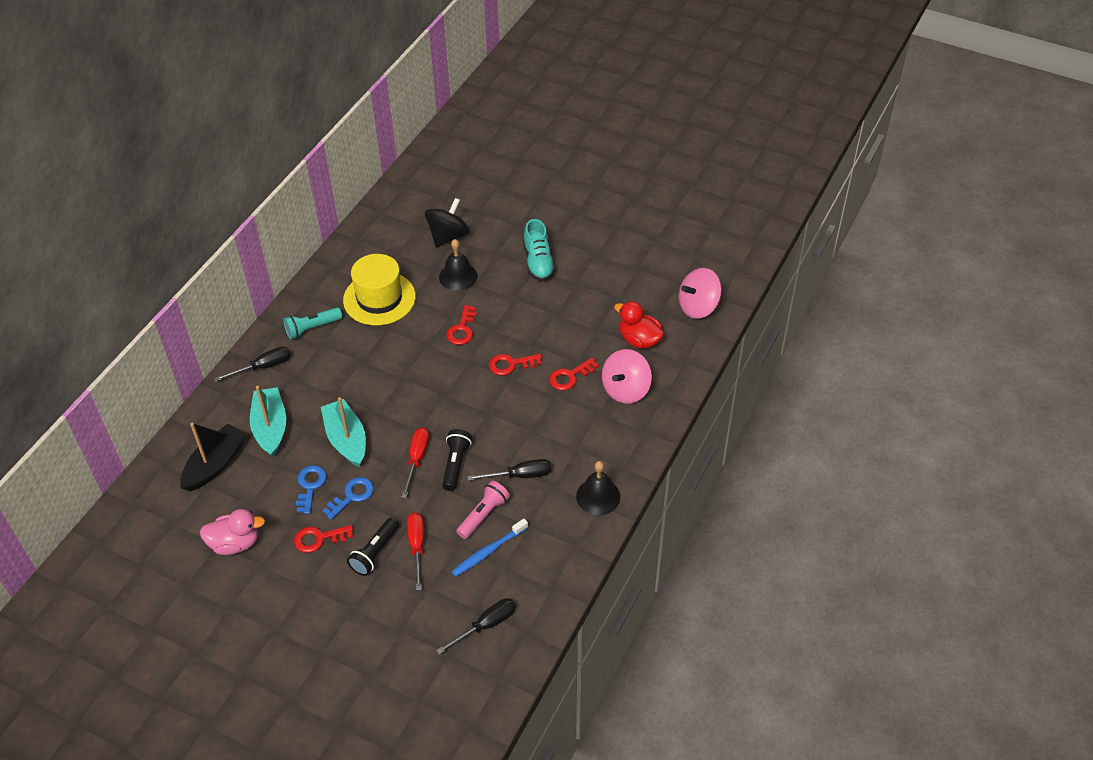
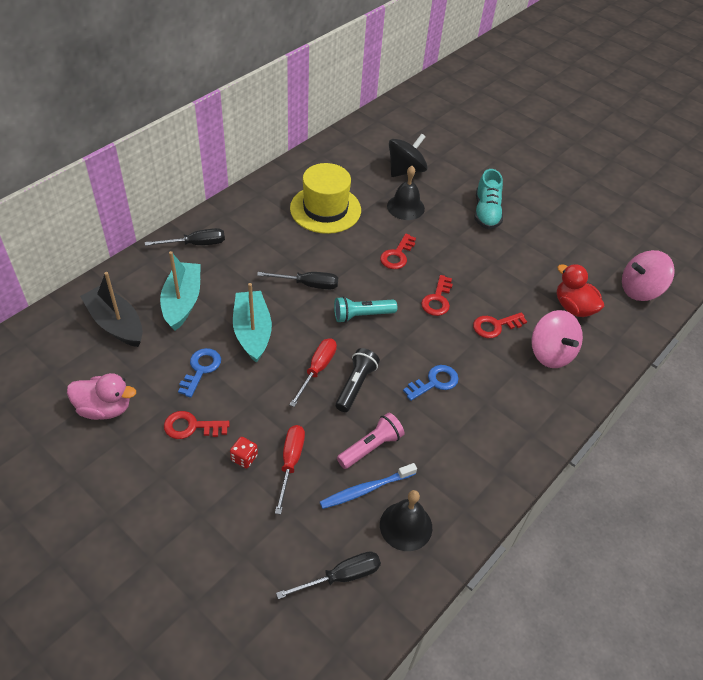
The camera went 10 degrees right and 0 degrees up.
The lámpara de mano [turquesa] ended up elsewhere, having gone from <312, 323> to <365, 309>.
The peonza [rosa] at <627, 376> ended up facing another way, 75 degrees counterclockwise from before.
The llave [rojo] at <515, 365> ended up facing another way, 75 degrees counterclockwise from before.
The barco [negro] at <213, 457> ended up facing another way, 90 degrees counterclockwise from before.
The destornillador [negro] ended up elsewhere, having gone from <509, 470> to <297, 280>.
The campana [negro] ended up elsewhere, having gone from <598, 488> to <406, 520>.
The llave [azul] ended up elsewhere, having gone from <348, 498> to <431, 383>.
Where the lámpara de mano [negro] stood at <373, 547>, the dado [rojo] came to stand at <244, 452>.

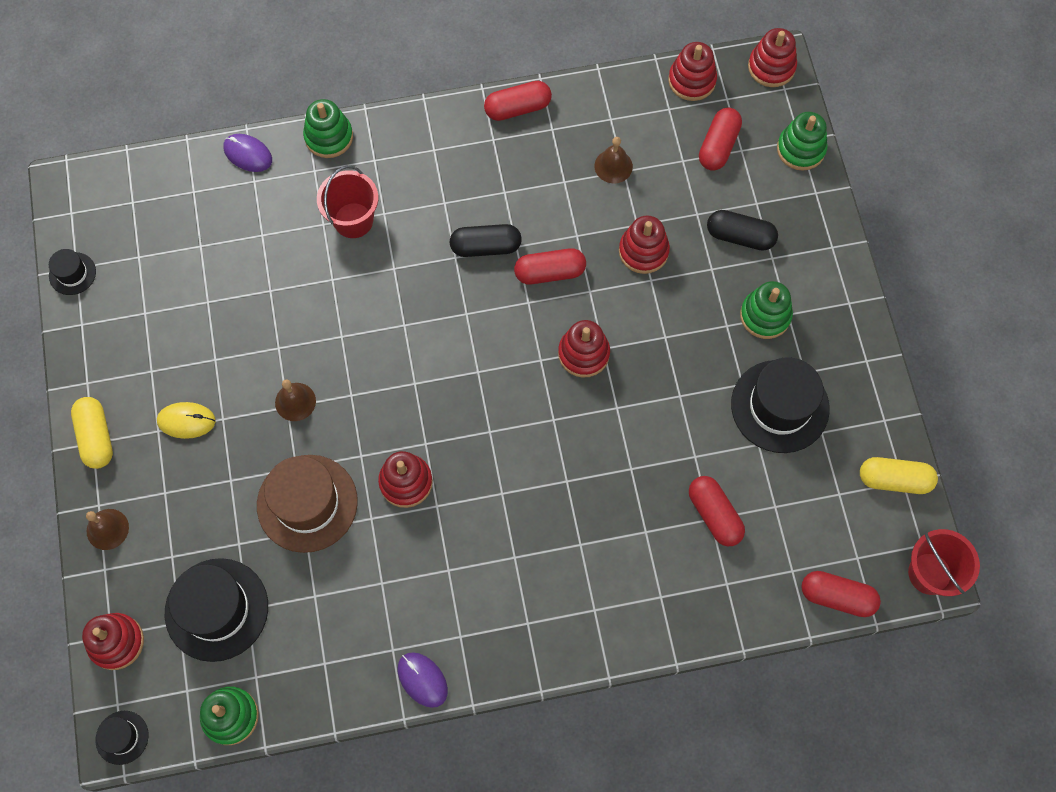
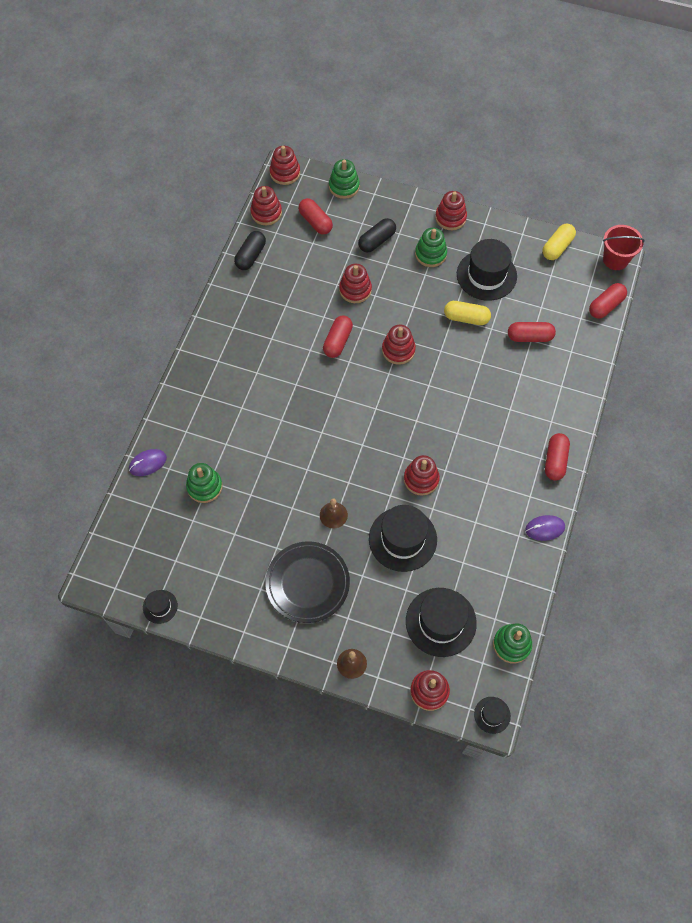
The camera went 60 degrees left and 5 degrees down.
The cápsula [rojo] ended up elsewhere, having gone from <518, 101> to <557, 457>.
The juguete apilable [verde] ended up elsewhere, having gone from <328, 128> to <204, 483>.
The second view lost the campana [marrón] at <614, 160>.
The second view lost the balde [rojo] at <347, 202>.
The cápsula [negro] ended up elsewhere, having gone from <486, 240> to <250, 250>.
The cápsula [amarillo] ended up elsewhere, having gone from <92, 433> to <467, 313>.
Where the ratón [amarillo] stood at <186, 420>, the plato [negro] came to stand at <307, 582>.
What was the sombrero [marrón] at <307, 504> turned into the sombrero [negro] at <403, 538>.
The second view gained the juguete apilable [rojo] at <451, 210>.

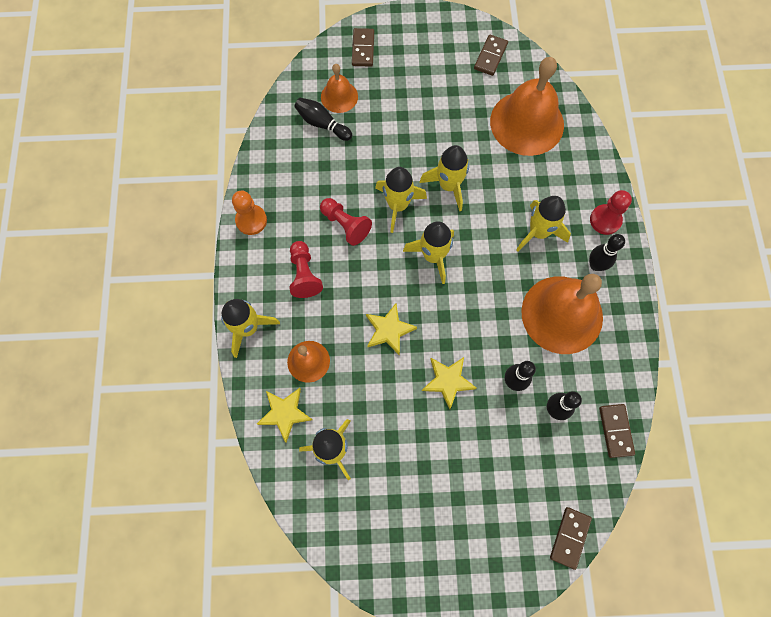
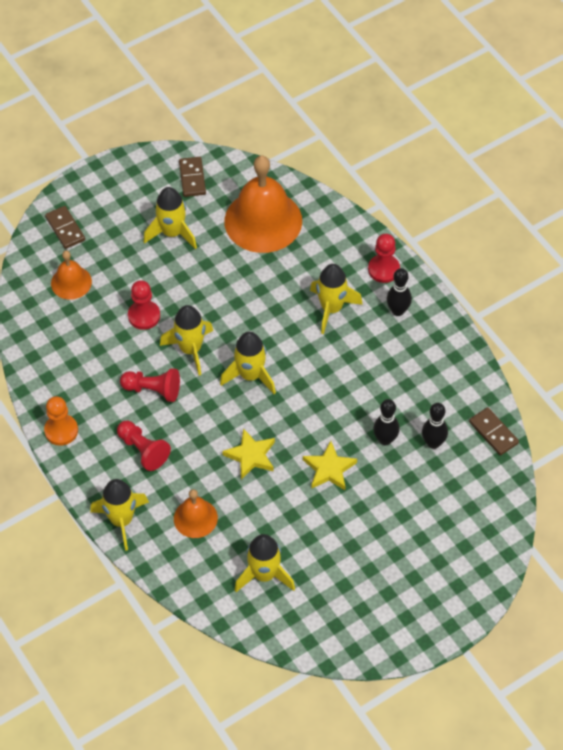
The camera went 30 degrees left and 15 degrees down.
The second view lost the bolo [negro] at <323, 119>.
The cohete [amarillo] ended up elsewhere, having gone from <444, 178> to <170, 218>.
The second view lost the campana [naranja] at <562, 314>.
The second view lost the estrella [amarillo] at <284, 415>.
The second view lost the ficha de dominó [marrón] at <571, 538>.
The second view gained the peón [rojo] at <144, 305>.

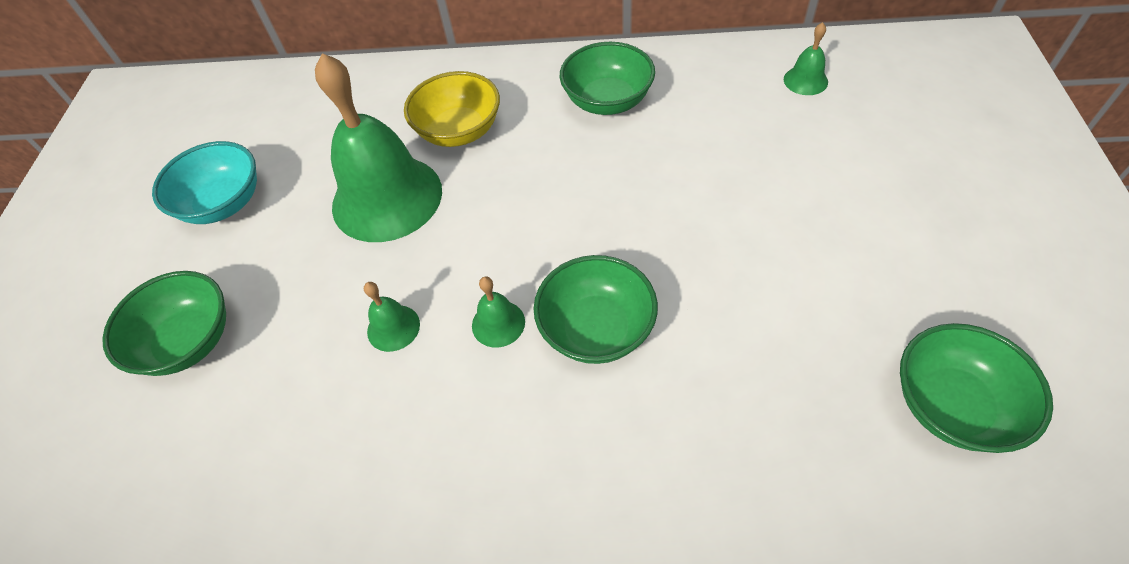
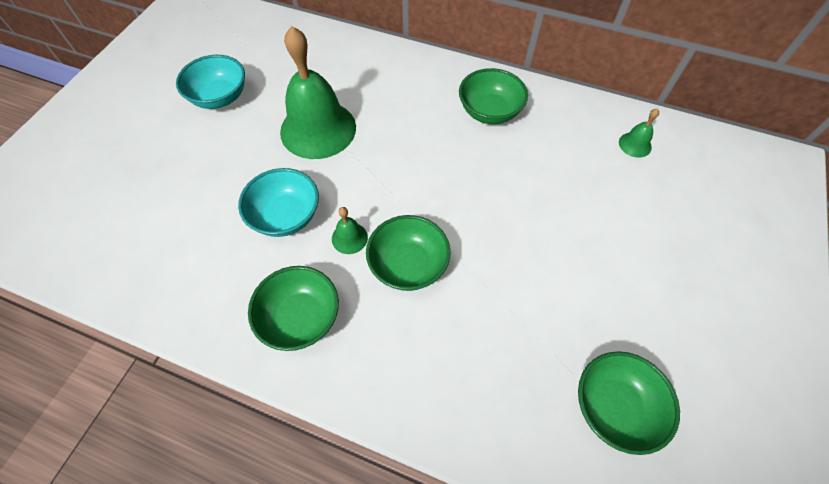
The camera went 15 degrees right and 5 degrees up.
The second view lost the cuenco [amarillo] at <452, 109>.
The cuenco [verde] ended up elsewhere, having gone from <164, 323> to <293, 308>.
Where the campana [verde] stood at <392, 317>, the cuenco [turquesa] came to stand at <278, 202>.

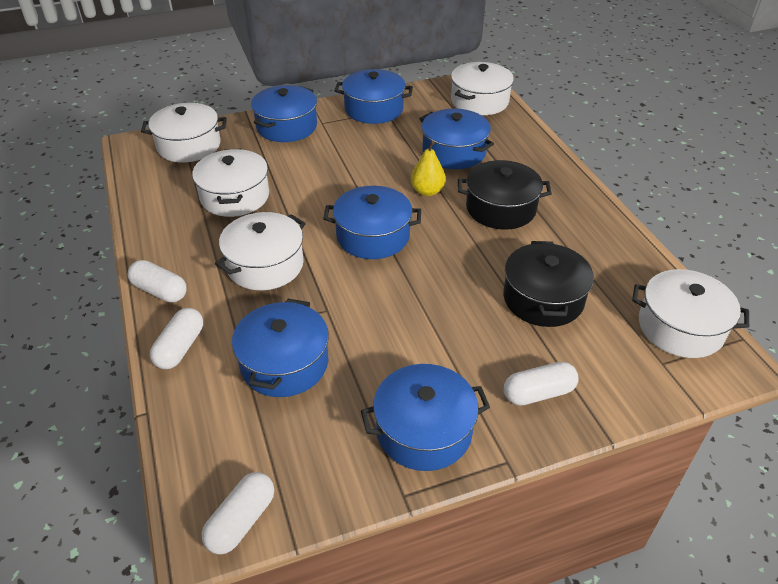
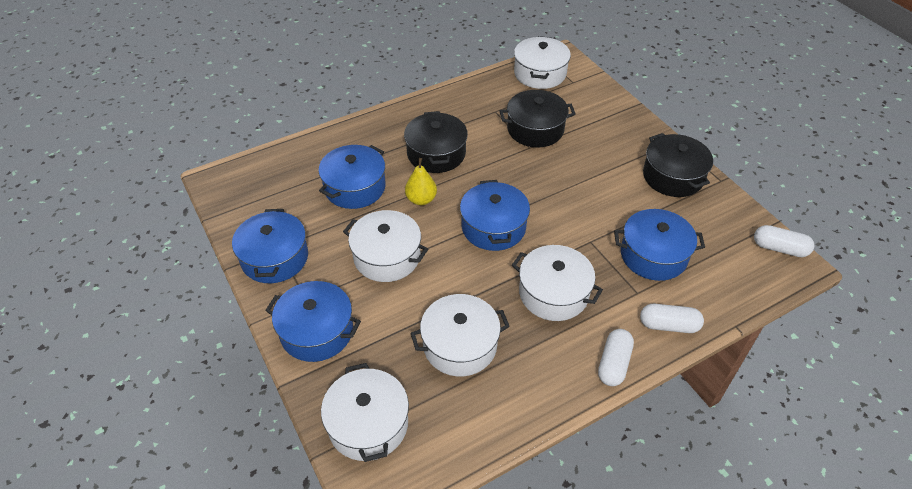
The camera went 100 degrees left and 5 degrees up.
The olla [blanco] ended up elsewhere, having gone from <482, 88> to <385, 246>.
The second view lost the cápsula [blanco] at <541, 384>.
What was the olla [azul] at <425, 417> turned into the olla [negro] at <678, 165>.

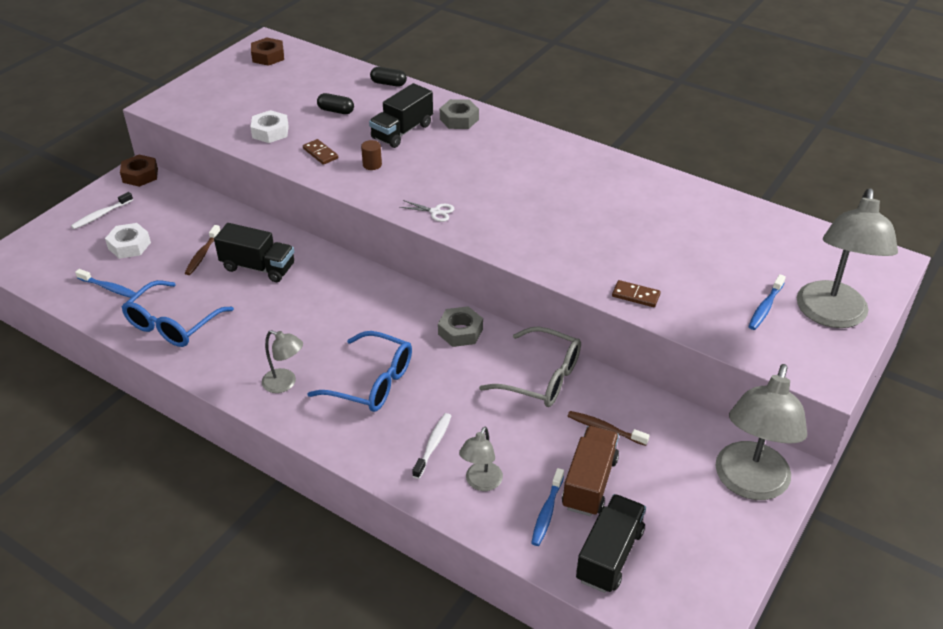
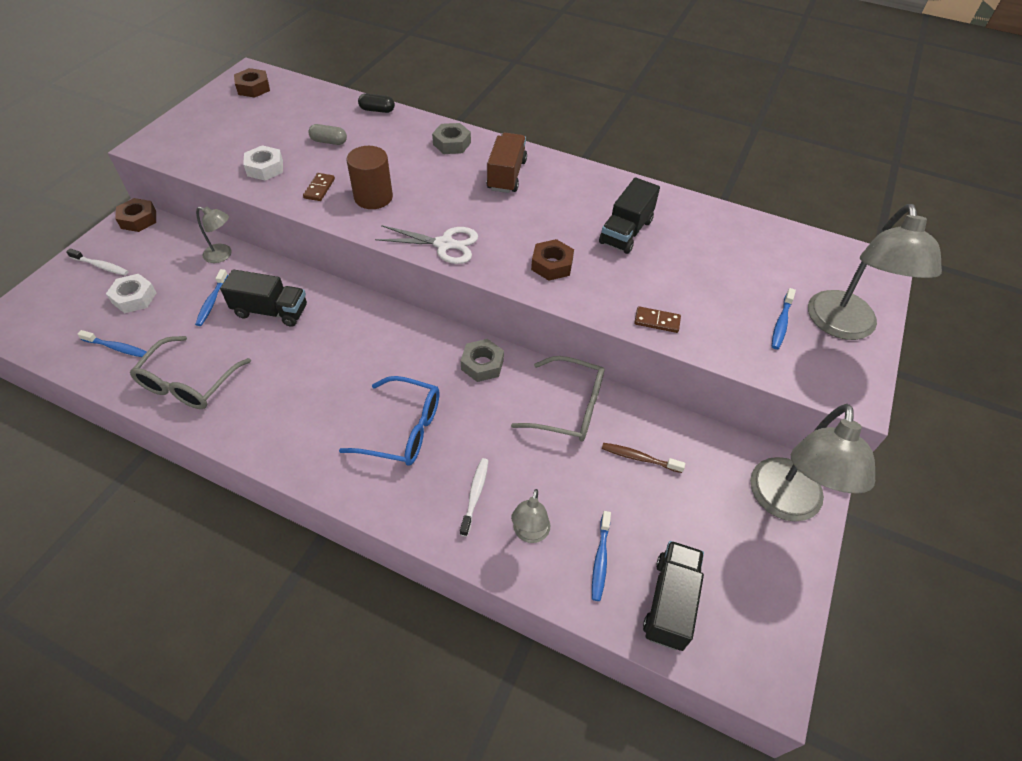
The camera went 10 degrees left and 10 degrees up.
The camión [negro] ended up elsewhere, having gone from <401, 115> to <629, 215>.
What was the cápsula [negro] at <335, 103> turned into the cápsula [gris] at <328, 134>.
The ficha de dominó [marrón] at <320, 152> ended up facing another way, 60 degrees clockwise from before.
The size of the cilindro [marrón] at <371, 155> changed by a factor of 2.03.
The cepillo de dientes [blanco] at <102, 210> ended up facing another way, 105 degrees counterclockwise from before.
The size of the tijeras [blanco] at <426, 211> changed by a factor of 1.85.
What was the cepillo de dientes [marrón] at <202, 250> turned into the cepillo de dientes [azul] at <211, 297>.
What was the gafas [azul] at <178, 313> turned into the gafas [gris] at <190, 372>.
The lámpara [gris] ended up elsewhere, having gone from <282, 361> to <214, 235>.
The camión [marrón] ended up elsewhere, having gone from <590, 471> to <507, 163>.
The second view gained the tuerca [marrón] at <552, 260>.

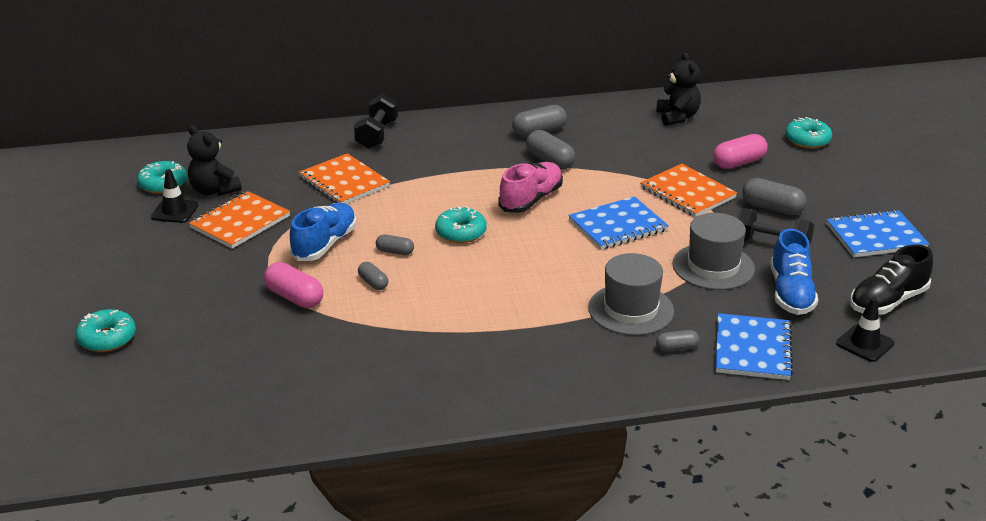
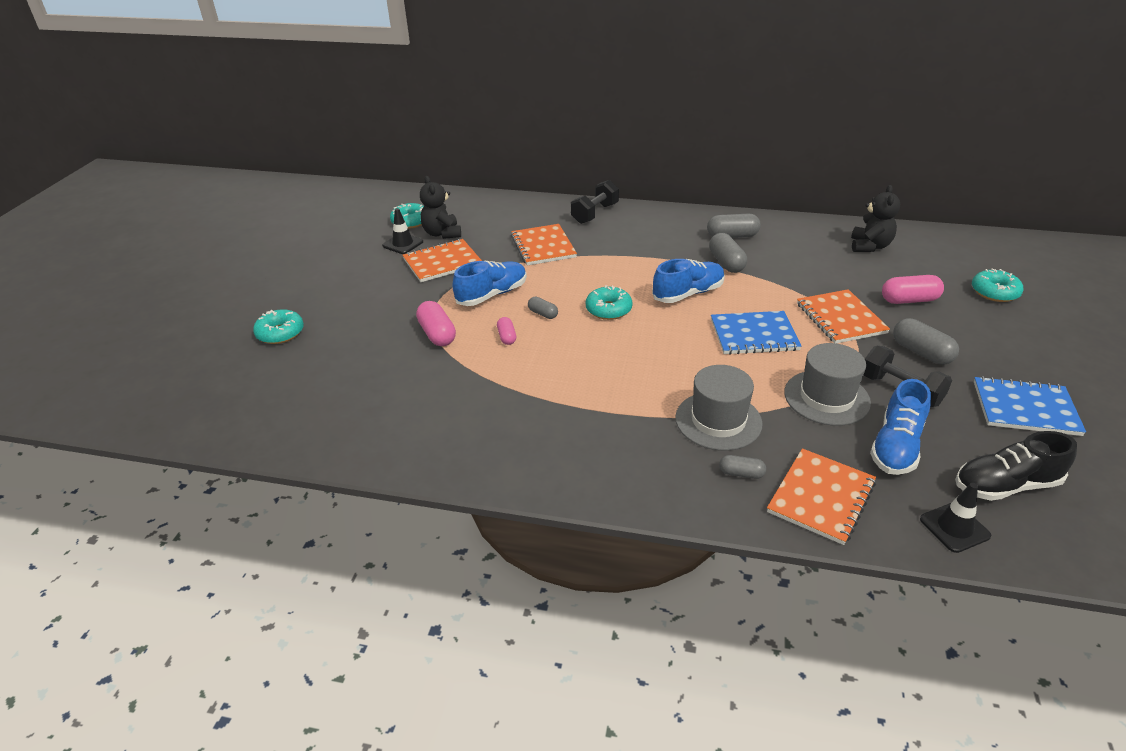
The camera went 25 degrees right and 5 degrees up.
What was the zapato [rosa] at <530, 187> turned into the zapato [azul] at <688, 281>.
What was the cápsula [gris] at <373, 276> turned into the cápsula [rosa] at <506, 331>.
What was the cuaderno [azul] at <754, 346> turned into the cuaderno [naranja] at <821, 496>.

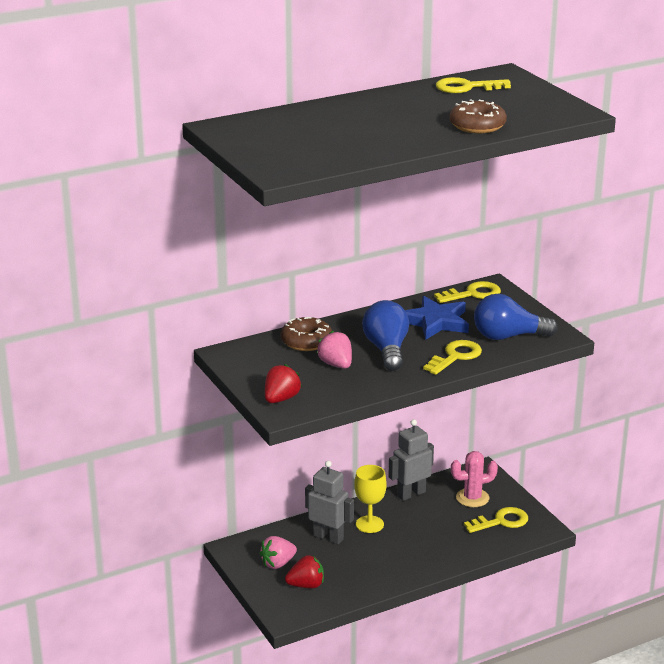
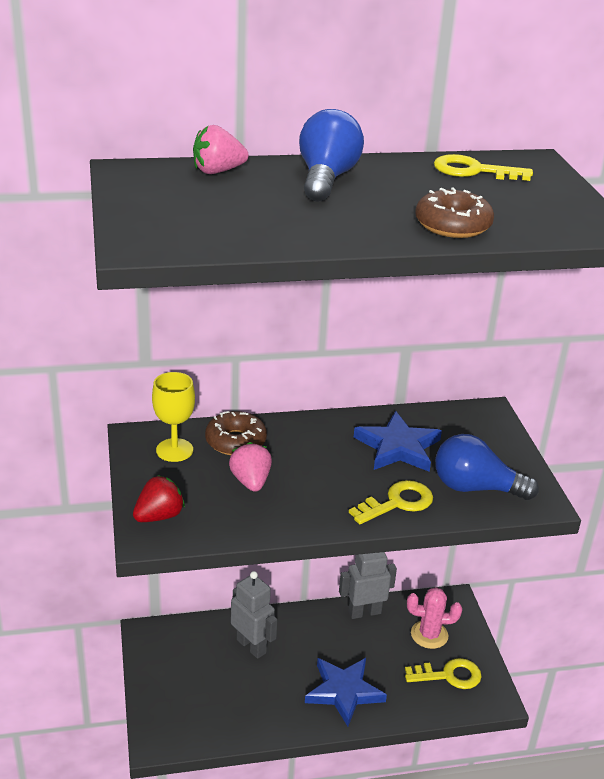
The camera went 15 degrees right and 5 degrees up.
The second view lost the llave [amarillo] at <467, 292>.
The bombilla [azul] ended up elsewhere, having gone from <385, 335> to <331, 155>.
The copa [amarillo] ended up elsewhere, having gone from <370, 499> to <173, 417>.
The fresa [rosa] ended up elsewhere, having gone from <278, 552> to <220, 149>.
The second view lost the fresa [rojo] at <304, 571>.
The second view gained the estrella [azul] at <346, 692>.

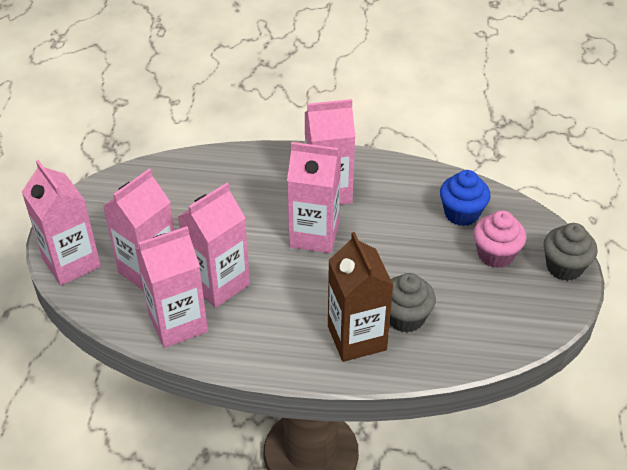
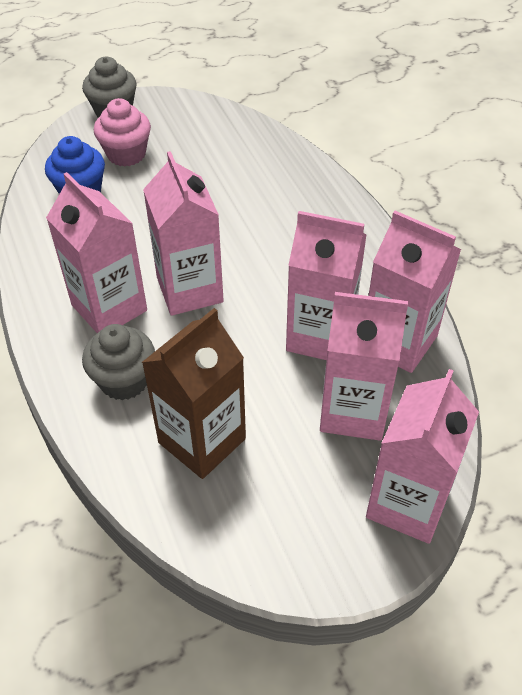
The camera went 120 degrees left and 5 degrees up.
The cartón de leche [marrón] ended up elsewhere, having gone from <360, 297> to <194, 393>.
The magdalena [gris] ended up elsewhere, having gone from <413, 302> to <118, 362>.

